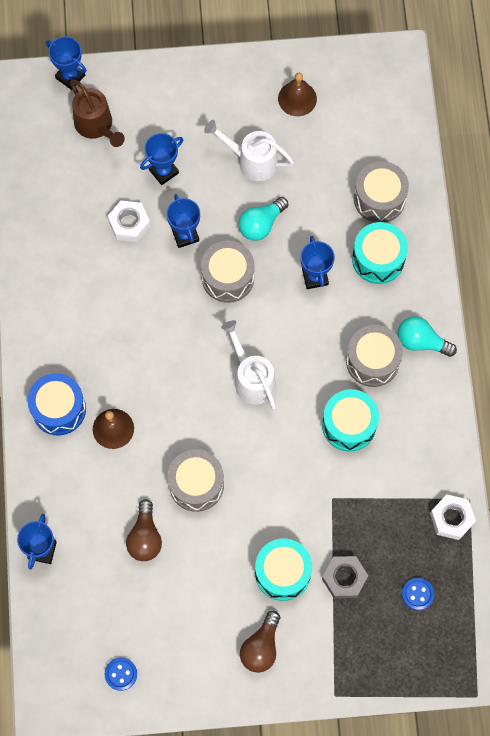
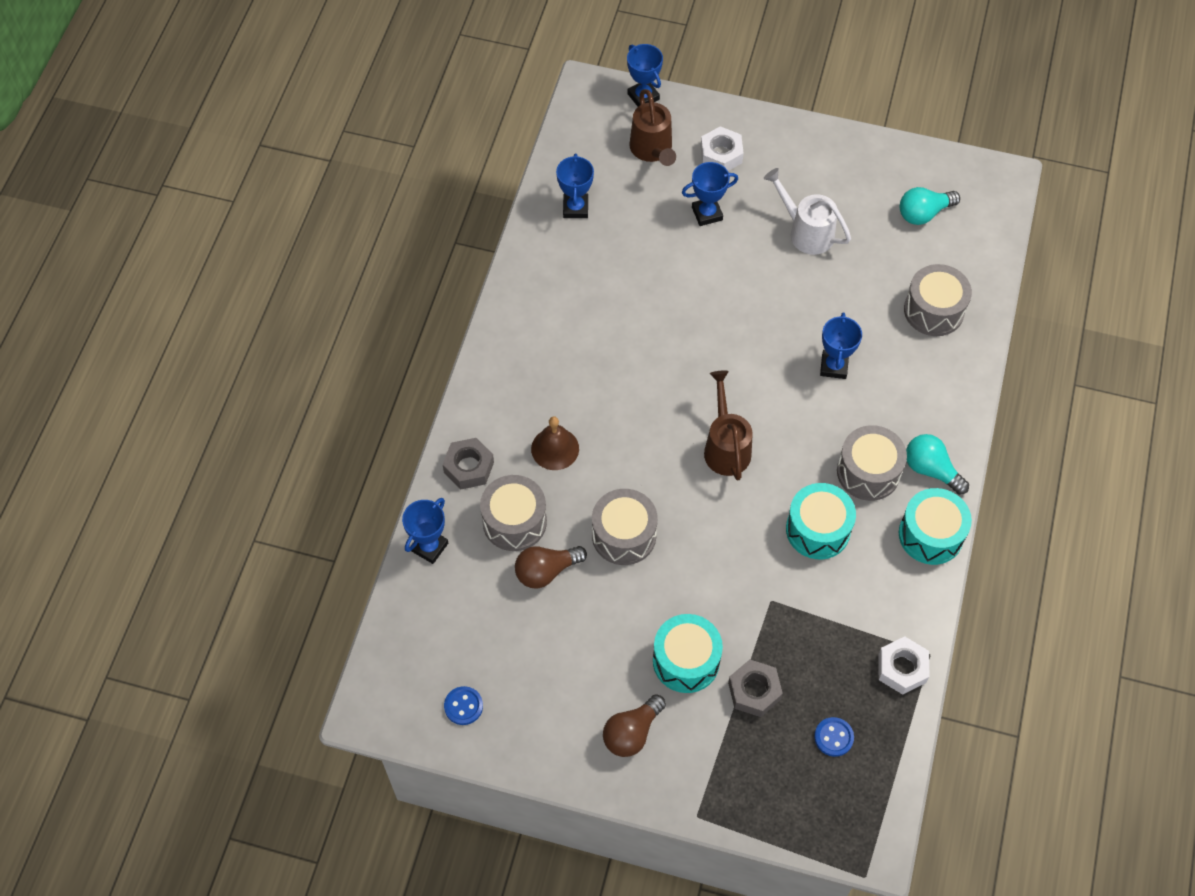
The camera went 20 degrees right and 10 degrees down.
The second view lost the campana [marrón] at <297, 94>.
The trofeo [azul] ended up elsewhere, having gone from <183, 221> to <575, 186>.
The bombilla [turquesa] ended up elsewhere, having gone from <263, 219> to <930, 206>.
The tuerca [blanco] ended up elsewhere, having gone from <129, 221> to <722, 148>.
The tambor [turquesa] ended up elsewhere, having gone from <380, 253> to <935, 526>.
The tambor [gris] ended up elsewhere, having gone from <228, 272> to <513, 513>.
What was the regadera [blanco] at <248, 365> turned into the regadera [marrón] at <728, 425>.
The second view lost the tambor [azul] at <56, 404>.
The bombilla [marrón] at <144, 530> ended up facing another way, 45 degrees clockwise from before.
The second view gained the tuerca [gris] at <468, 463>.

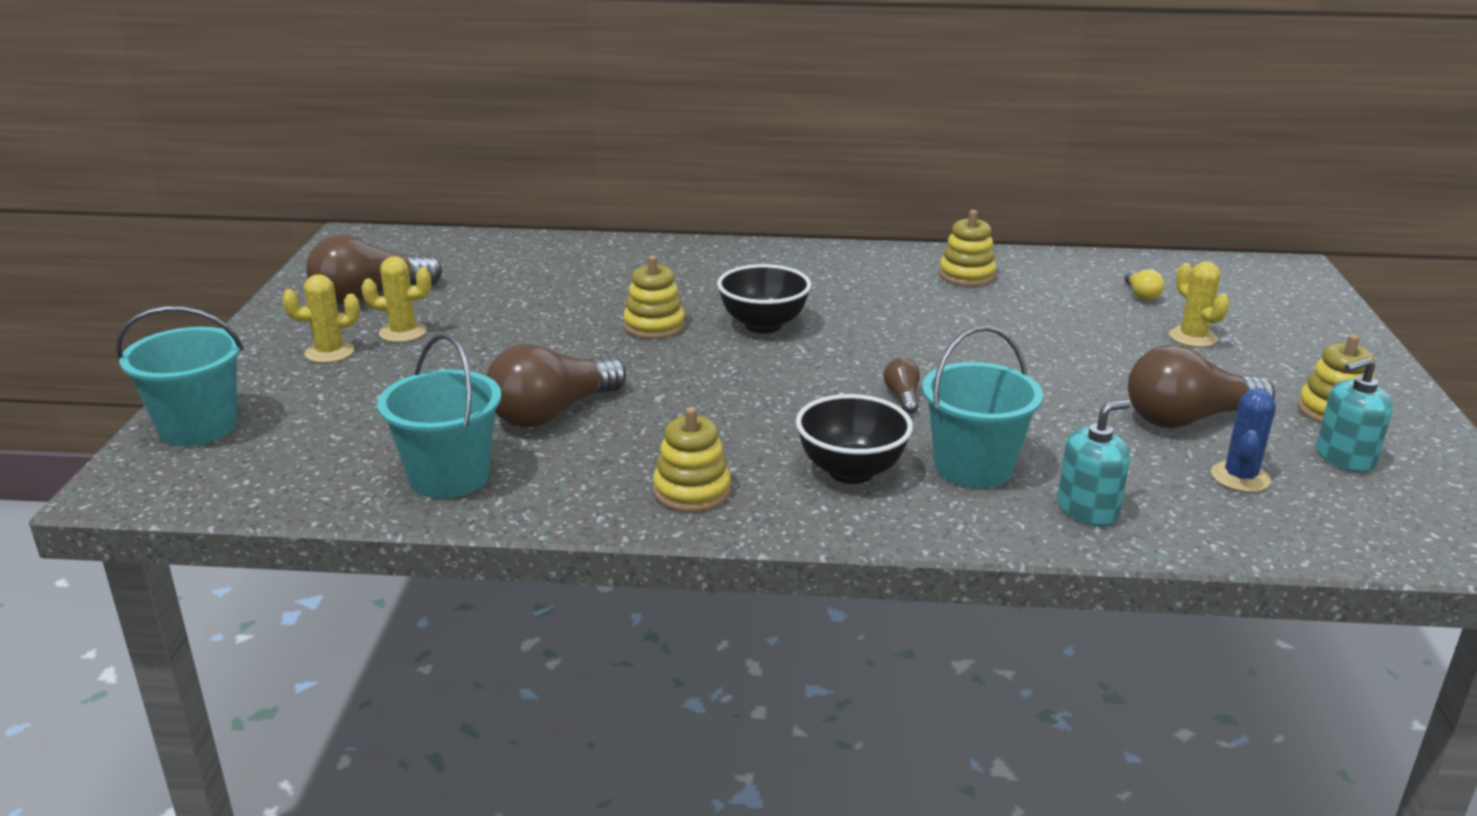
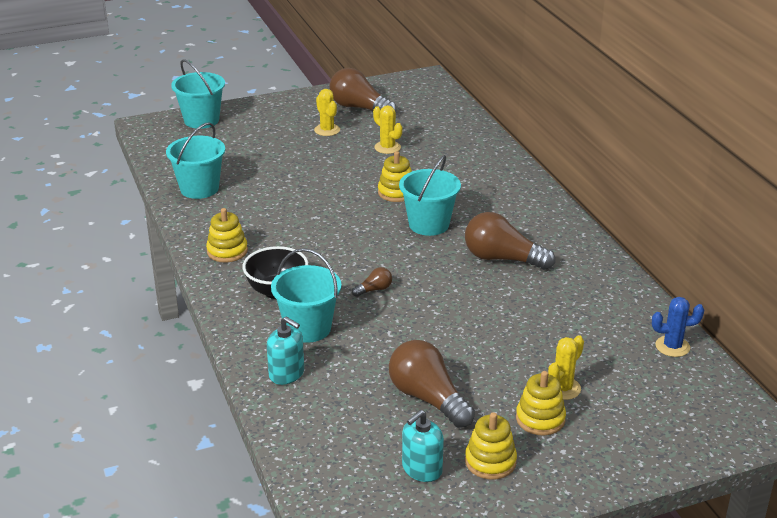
The camera went 65 degrees right and 5 degrees up.
The juguete apilable [amarillo] ended up elsewhere, having gone from <968, 248> to <541, 403>.
Where the cuenco [negro] stood at <764, 298>, the balde [turquesa] came to stand at <430, 195>.
The second view lost the bombilla [amarillo] at <1144, 285>.
The cactus [amarillo] ended up elsewhere, having gone from <321, 318> to <387, 129>.
The bombilla [marrón] ended up elsewhere, having gone from <556, 386> to <510, 241>.
The dispensador de jabón [turquesa] at <1354, 414> ended up facing another way, 90 degrees counterclockwise from before.
The cactus [azul] ended up elsewhere, having gone from <1243, 439> to <678, 327>.

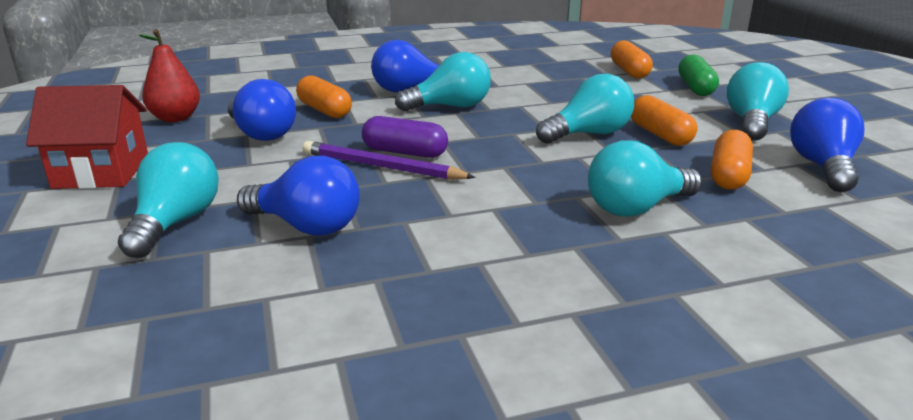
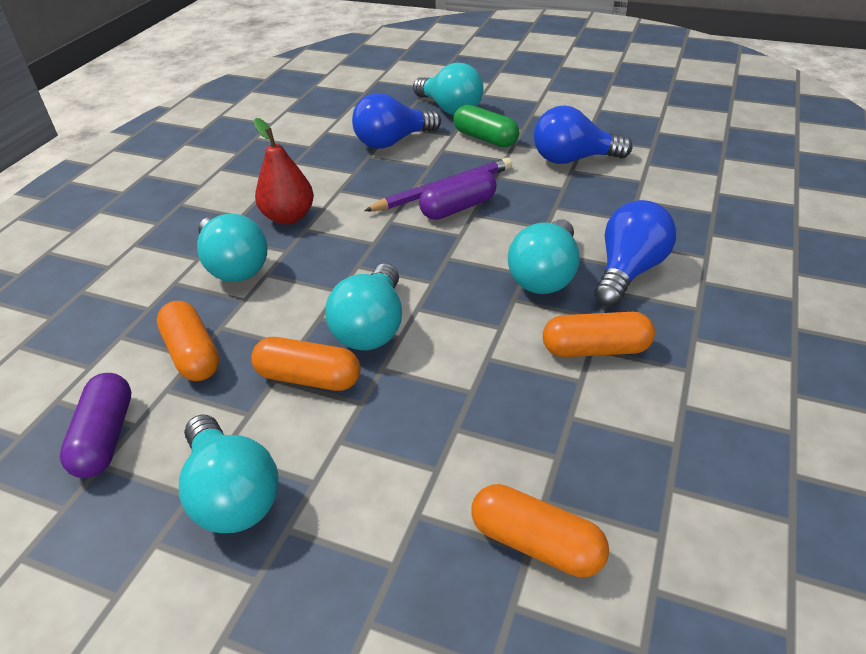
The camera went 130 degrees right and 15 degrees up.
The pera [rojo] ended up elsewhere, having gone from <169, 75> to <284, 171>.
The cápsula [verde] ended up elsewhere, having gone from <699, 75> to <486, 125>.
The cápsula [naranja] ended up elsewhere, having gone from <324, 97> to <599, 334>.
The second view lost the casa [rojo] at <87, 137>.
Where the bombilla [azul] stood at <827, 145>, the cápsula [morado] came to stand at <95, 425>.
The bombilla [turquesa] at <645, 178> ended up facing another way, 135 degrees clockwise from before.

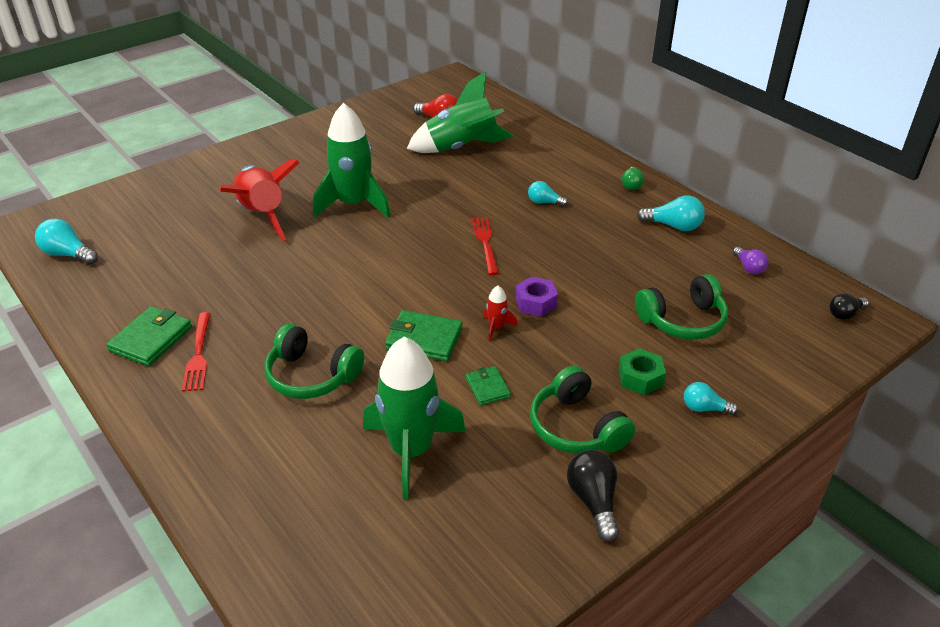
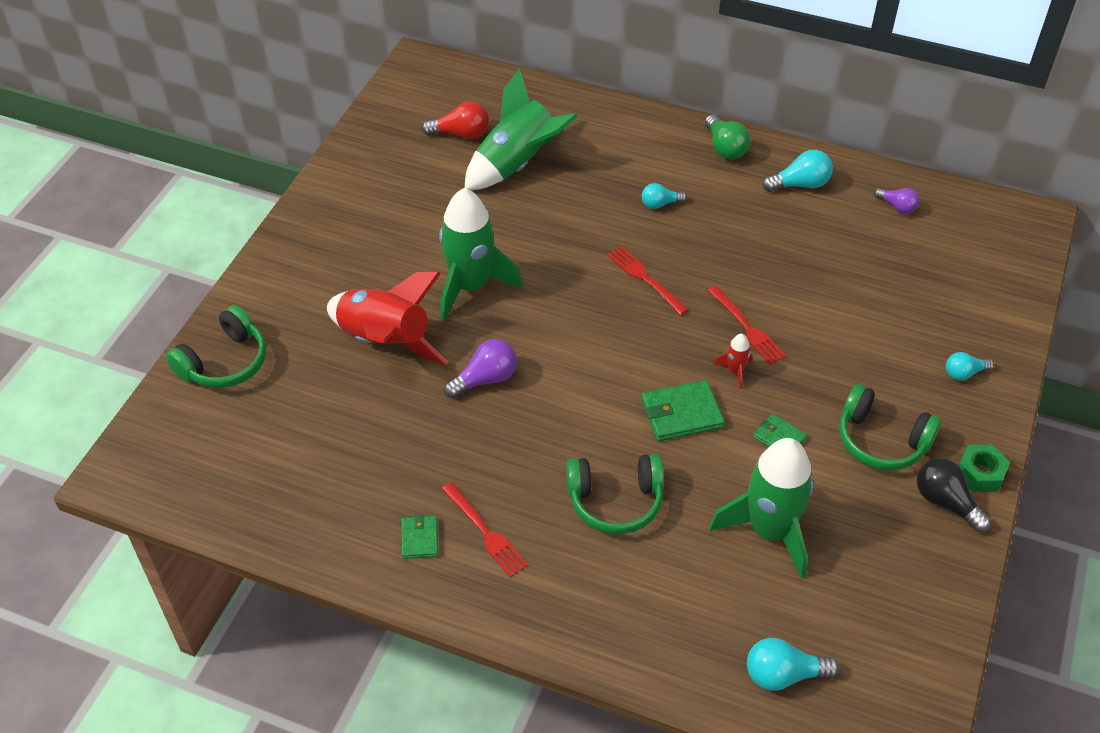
The camera went 30 degrees left and 10 degrees up.
The size of the bombilla [verde] at <633, 178> changed by a factor of 1.52.
The bombilla [turquesa] ended up elsewhere, having gone from <66, 242> to <793, 664>.
The auriculares [verde] ended up elsewhere, having gone from <681, 307> to <216, 346>.
Where the tuerca [morado] stood at <536, 297>, the tenedor [rojo] came to stand at <746, 325>.
The second view lost the bombilla [negro] at <849, 306>.
The size of the cartera [verde] at <149, 336> changed by a factor of 0.60.
The tuerca [verde] ended up elsewhere, having gone from <642, 371> to <984, 468>.
The second view gained the bombilla [morado] at <480, 368>.

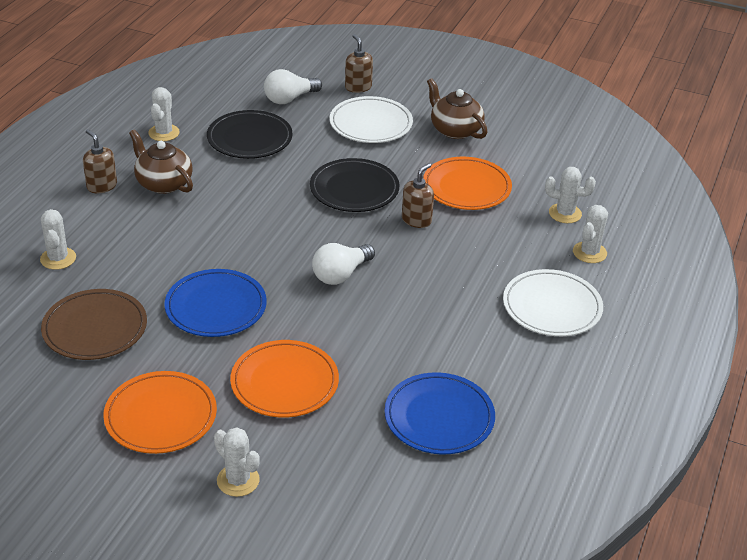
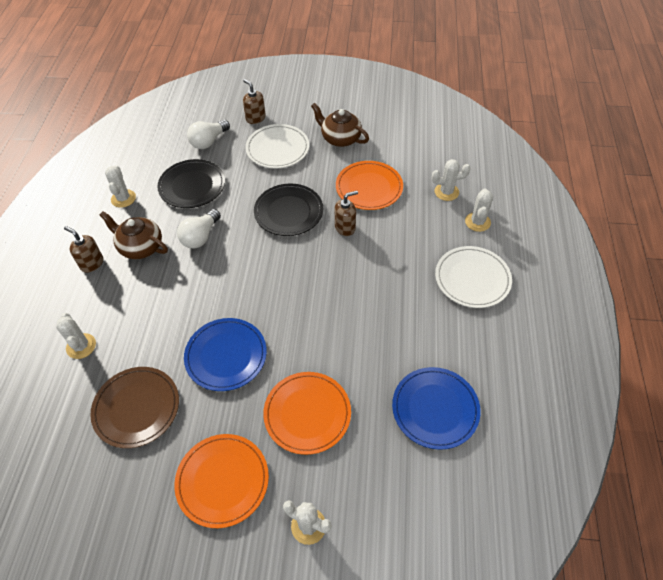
The camera went 15 degrees left and 15 degrees up.
The dispensador de jabón [marrón] at <418, 195> ended up facing another way, 45 degrees clockwise from before.
The bombilla [blanco] ended up elsewhere, having gone from <343, 264> to <199, 229>.

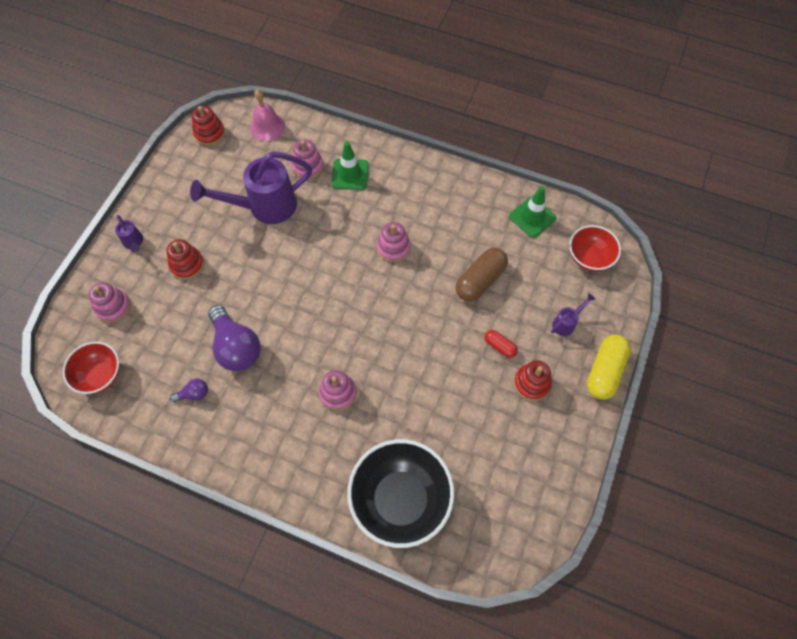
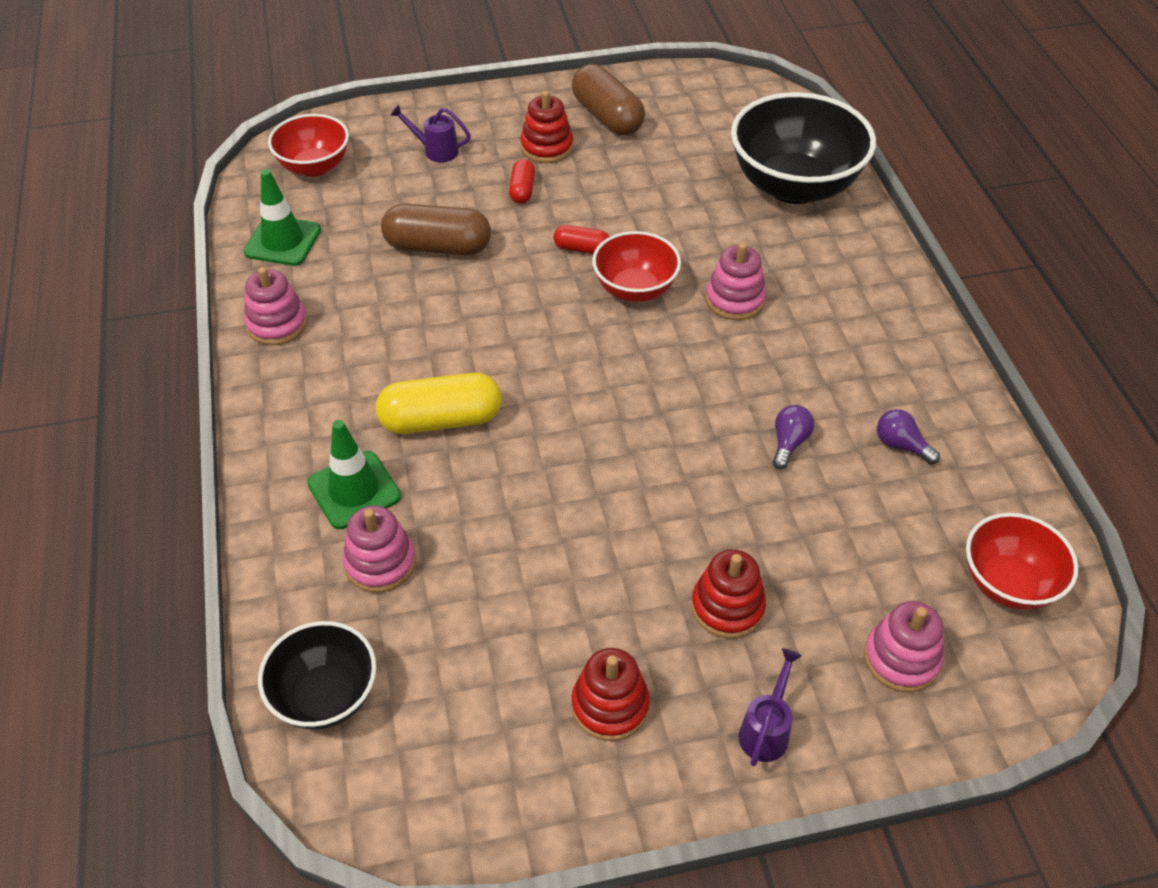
The camera went 125 degrees left and 15 degrees down.
Where the campana [rosa] stood at <267, 115>, the cuenco [negro] came to stand at <317, 675>.
The juguete apilable [rojo] ended up elsewhere, having gone from <208, 126> to <611, 694>.
The second view lost the regadera [morado] at <251, 188>.
The juguete apilable [rosa] ended up elsewhere, having gone from <393, 242> to <275, 306>.
The size of the bombilla [morado] at <234, 338> changed by a factor of 0.47.
The cápsula [amarillo] ended up elsewhere, having gone from <609, 367> to <439, 403>.
The second view gained the cápsula [marrón] at <608, 100>.
The second view gained the cápsula [rojo] at <581, 239>.
The second view gained the cuenco [rojo] at <636, 266>.

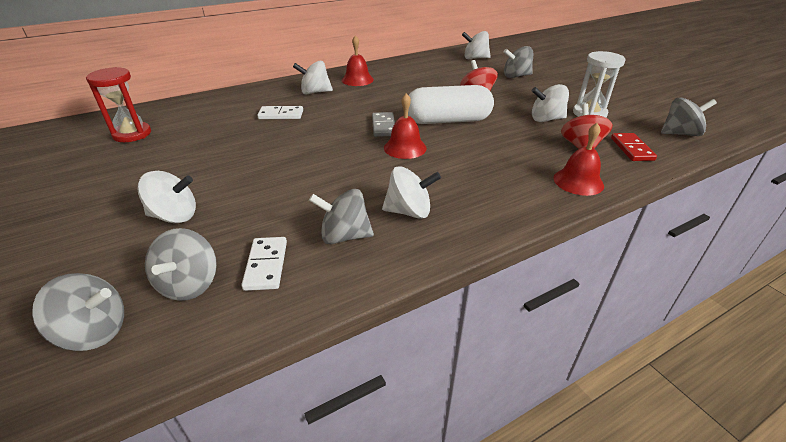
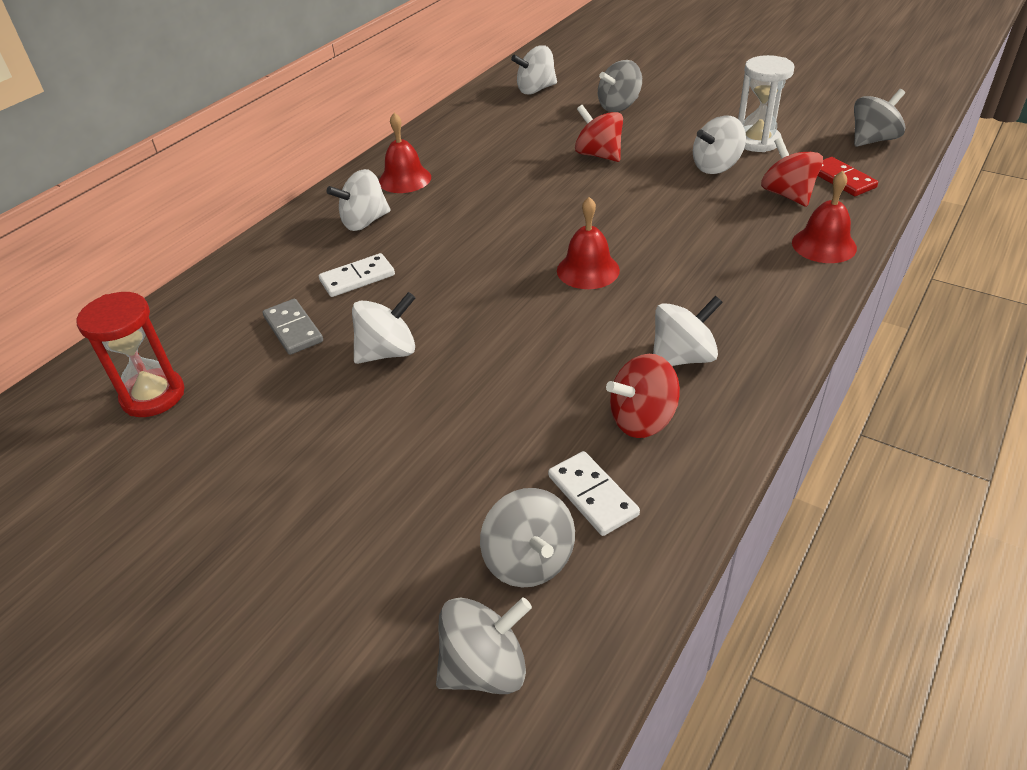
The camera went 25 degrees left and 5 degrees up.
The second view lost the cápsula [blanco] at <451, 104>.
The ficha de dominó [gris] ended up elsewhere, having gone from <383, 124> to <293, 327>.
The peonza [blanco] ended up elsewhere, having gone from <166, 197> to <383, 328>.
What was the peonza [gris] at <341, 216> turned into the peonza [rojo] at <643, 396>.

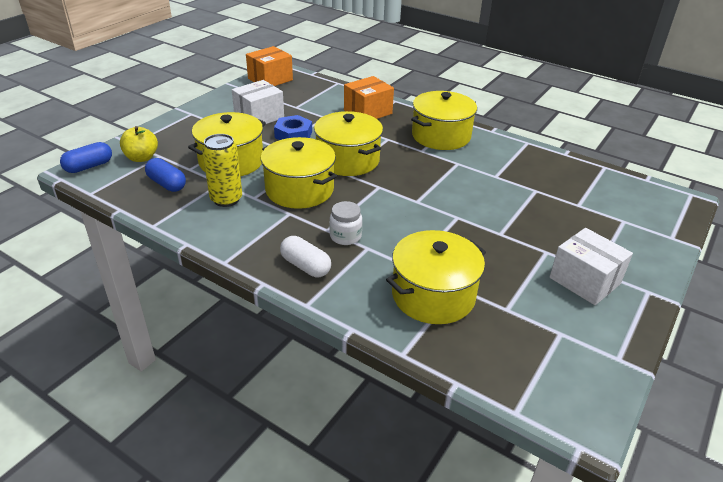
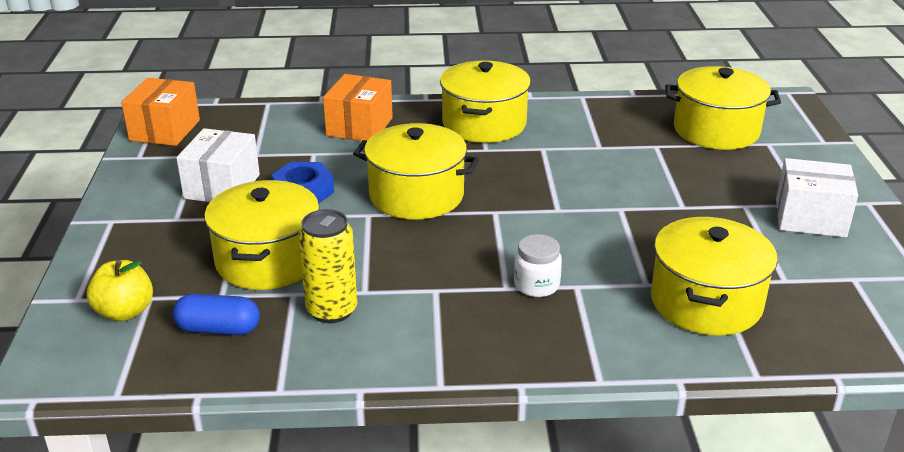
The camera went 35 degrees left and 5 degrees down.
The olla [amarillo] ended up elsewhere, having gone from <299, 173> to <723, 108>.
The second view lost the cápsula [azul] at <86, 157>.
The second view lost the cápsula [blanco] at <305, 256>.

